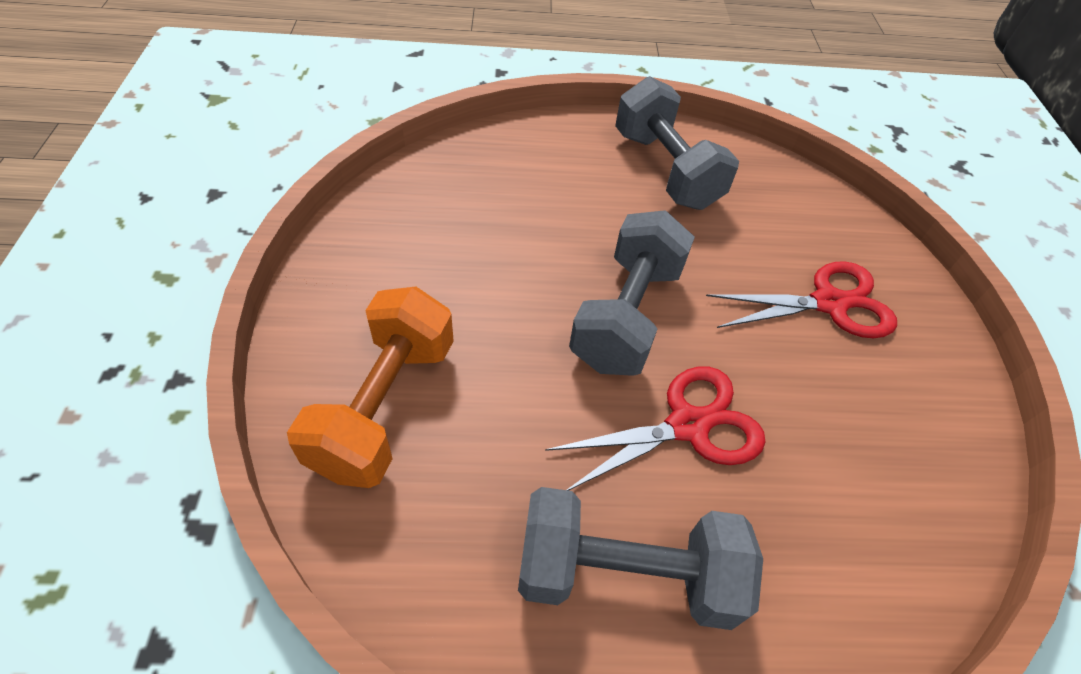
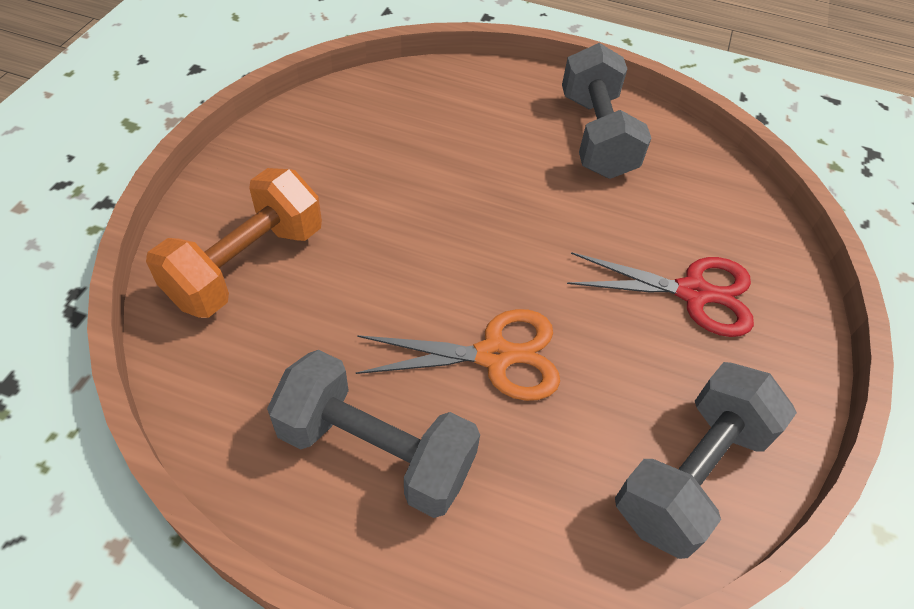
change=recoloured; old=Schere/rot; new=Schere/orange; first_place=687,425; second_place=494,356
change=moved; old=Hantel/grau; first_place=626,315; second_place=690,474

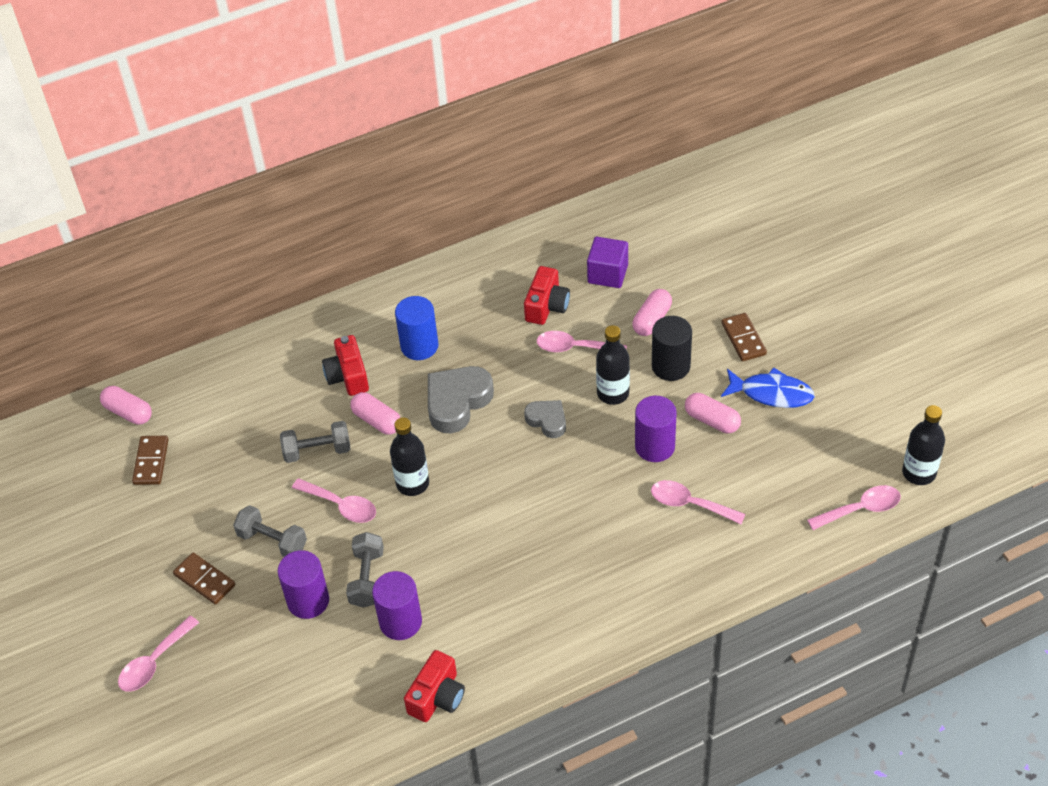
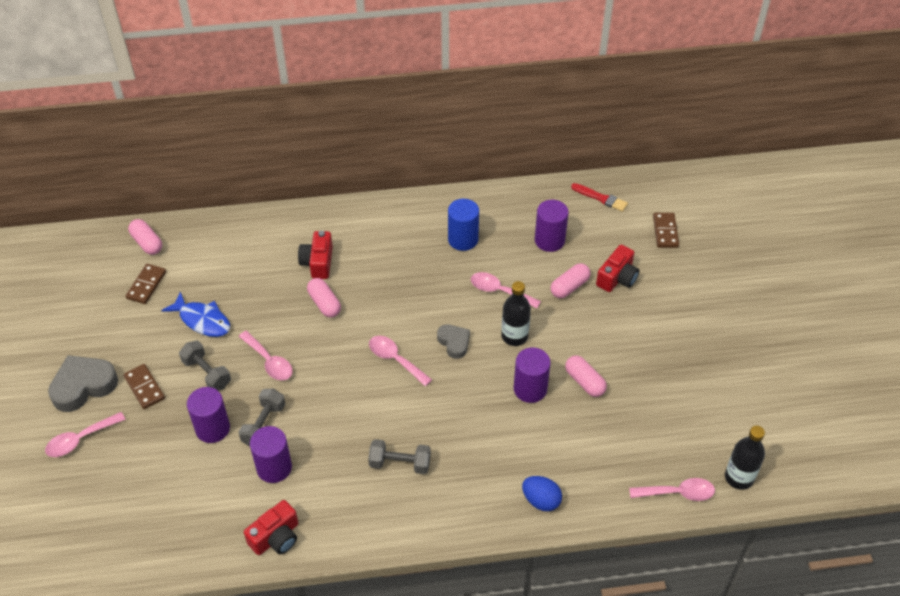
change=moved; old=Herz/grau; first_place=457,402; second_place=83,386
change=moved; old=Fisch/blau; first_place=771,393; second_place=202,320
change=moved; old=Hantel/grau; first_place=317,451; second_place=400,463
change=moved; old=Löffel/rosa; first_place=690,504; second_place=395,359
change=moved; old=Vollzylinder/blau; first_place=419,346; second_place=463,239
change=added; new=Ei/blau; second_place=541,500
change=replaced; old=Kubus/lila; new=Vollzylinder/lila; first_place=607,274; second_place=549,240
change=added; new=Pinsel/rot; second_place=601,198
change=moved; old=Kamera/rot; first_place=546,306; second_place=617,278
change=moved; old=Dominostein/braun; first_place=743,339; second_place=665,231
change=removed; old=Flasche/schwarz; first_place=412,483
change=removed; old=Vollzylinder/schwarz; first_place=670,366

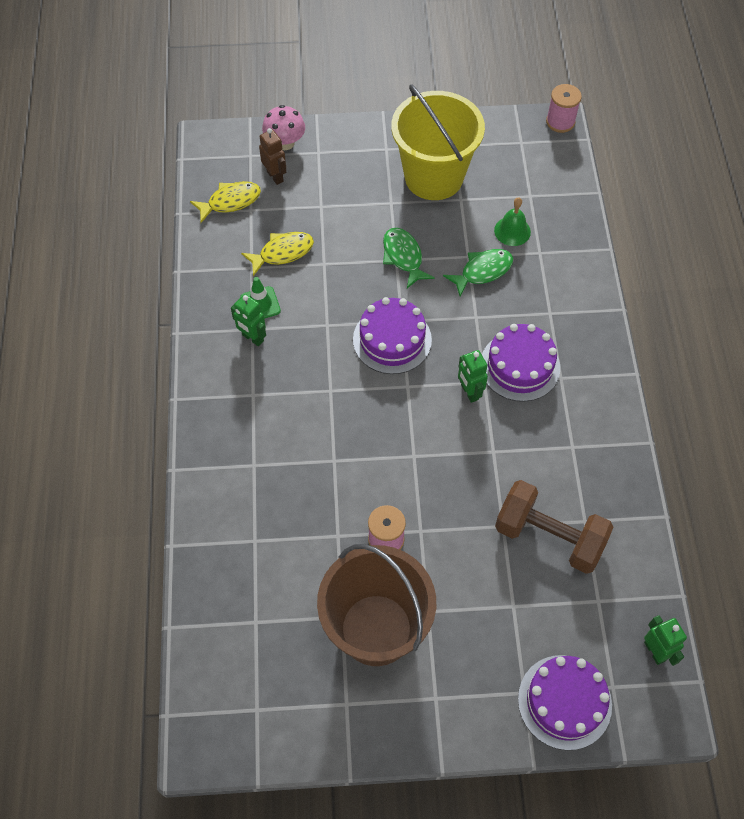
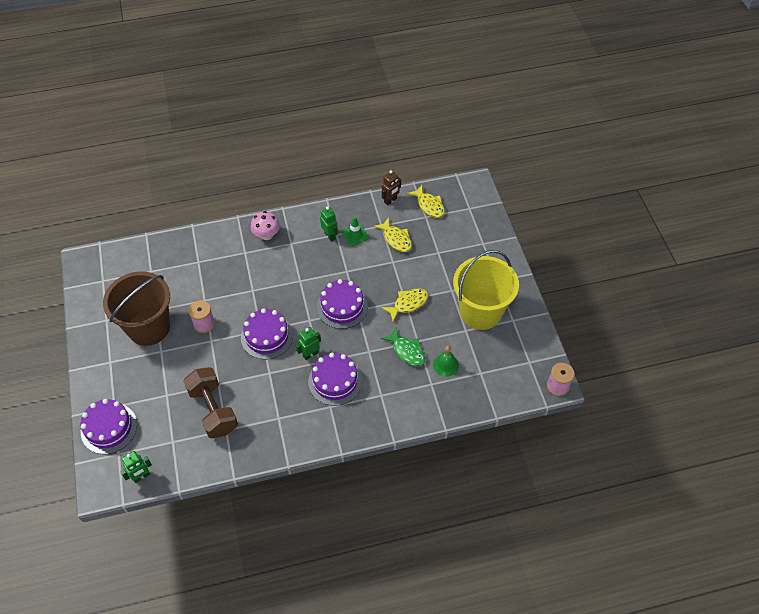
change=turned; old=Hantel/braun; first_place=549,536; second_place=213,410; degrees=-45
change=added; new=Kuchen/lila; second_place=267,336
change=moved; old=Pilz/rosa; first_place=285,143; second_place=266,235
change=turned; old=Roboter/grün; first_place=252,338; second_place=330,236; degrees=120
change=recoloured; old=Fisch/grün; new=Fisch/gelb; first_place=403,257; second_place=408,304
change=moved; old=Roboter/braun; first_place=275,176; second_place=390,200

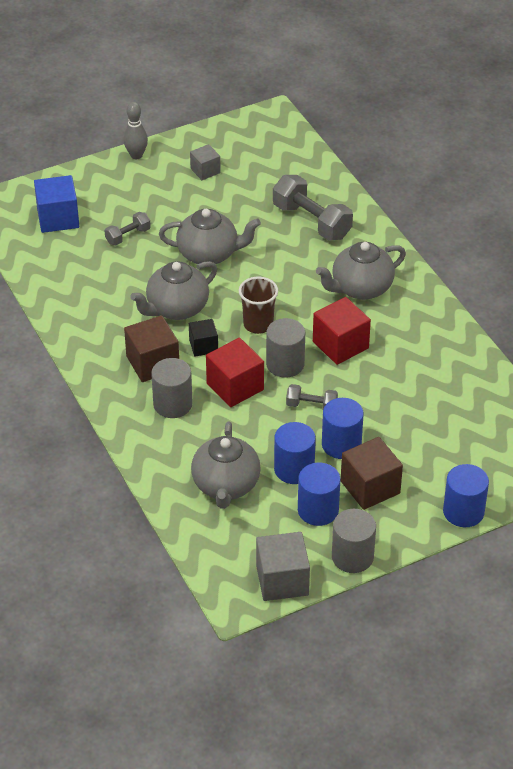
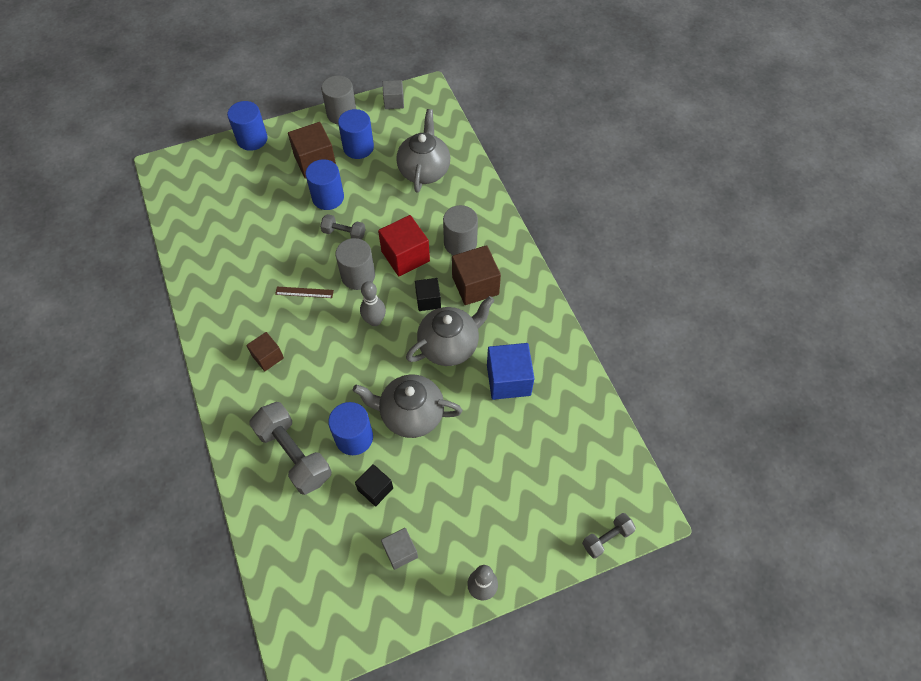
change=replaced; old=Teekanne/grau; new=Kubus/braun; first_place=360,288; second_place=268,357
change=replaced; old=Kubus/rot; new=Lineal/braun; first_place=340,345; second_place=304,292
change=moved; old=Vollzylinder/blau; first_place=294,469; second_place=354,437
change=added; new=Kubus/schwarz; second_place=375,489
change=replaced; old=Becher/braun; new=Bowlingkegel/grau; first_place=258,324; second_place=374,321
change=resized; old=Kubus/grau; first_place=282,580; second_place=394,102; factor=0.6
change=moved; old=Kubus/blau; first_place=58,218; second_place=508,380
change=moved; old=Hantel/grau; first_place=128,236; second_place=607,538

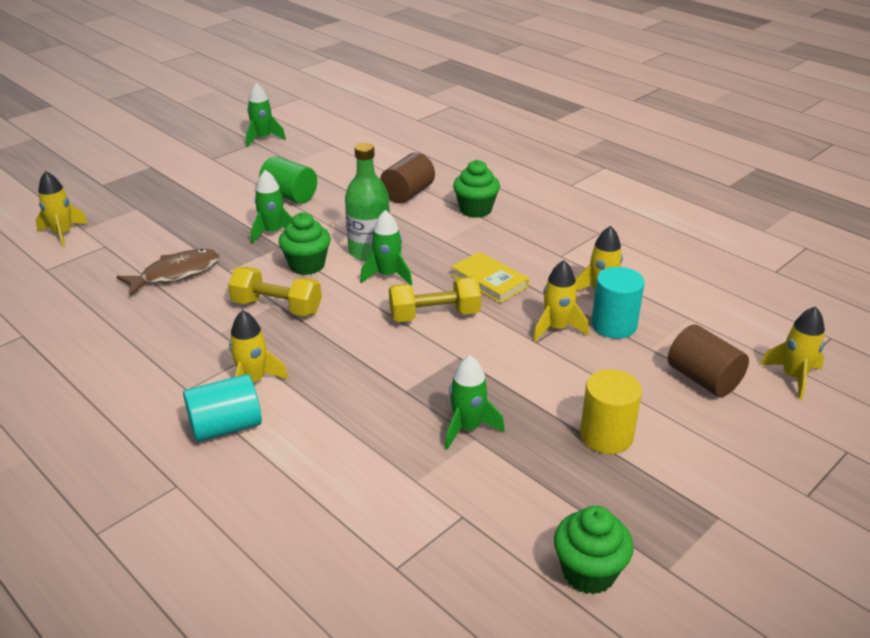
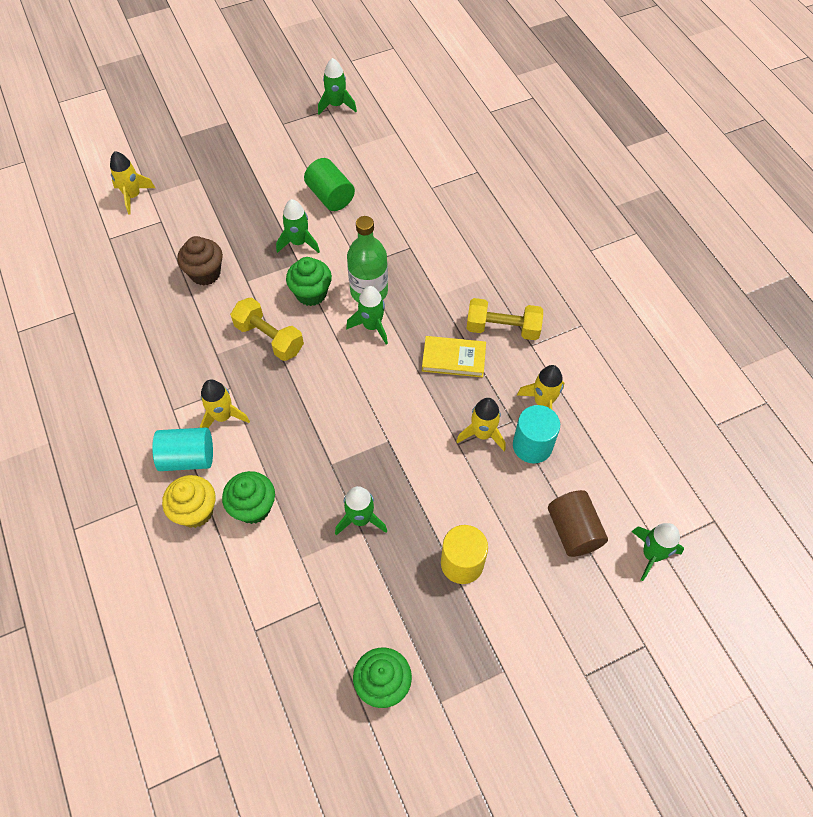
change=added; new=Muffin/gelb; second_place=195,511
change=replaced; old=Fisch/braun; new=Muffin/braun; first_place=176,274; second_place=205,273
change=moved; old=Muffin/grün; first_place=475,210; second_place=253,507
change=turned; old=Buch/gelb; first_place=489,281; second_place=453,359; degrees=-60
change=moved; old=Hantel/gelb; first_place=434,315; second_place=502,328
change=recoloured; old=Rakete/gelb; new=Rakete/grün; first_place=793,377; second_place=651,554
change=removed; old=Vollzylinder/braun; first_place=408,194

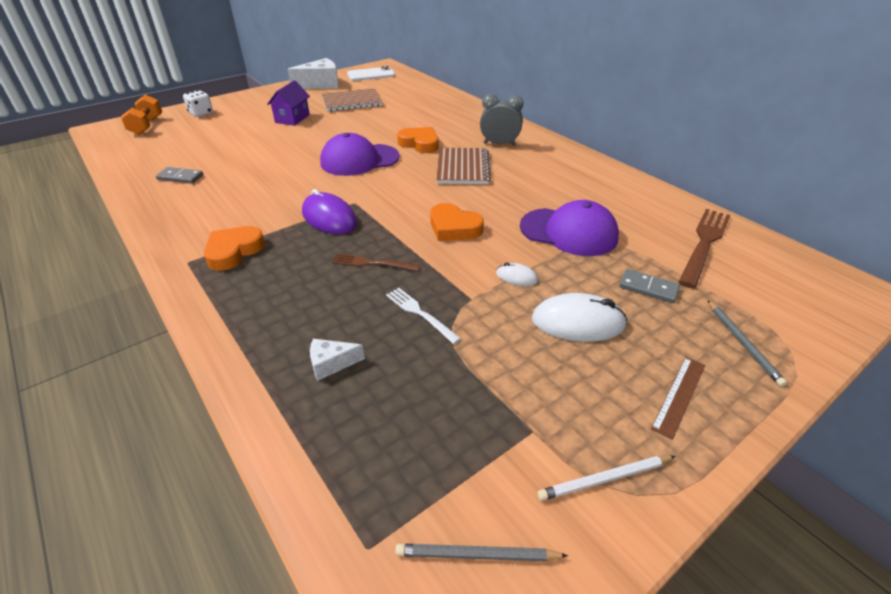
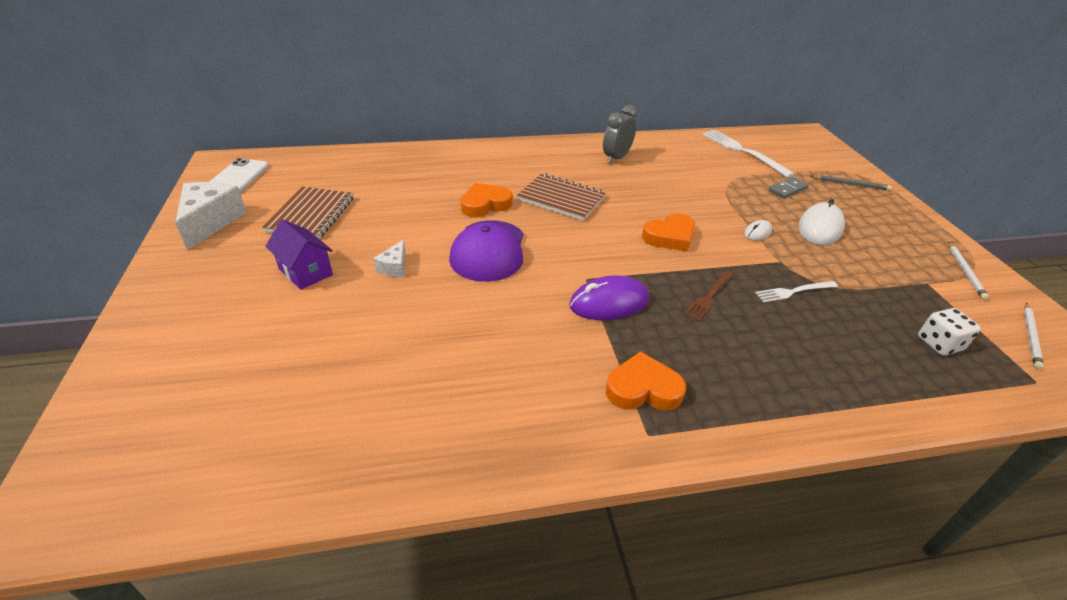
change=moved; old=Käse/weiß; first_place=331,364; second_place=394,267
change=moved; old=Wecker/grau; first_place=499,144; second_place=616,158
change=turned; old=Herz/orange; first_place=234,251; second_place=643,389; degrees=120
change=recoloured; old=Gabel/braun; new=Gabel/weiß; first_place=704,243; second_place=742,151
change=moved; old=Spielwürfel/weiß; first_place=201,113; second_place=939,344
change=recoloured; old=Bleistift/grau; new=Bleistift/weiß; first_place=477,555; second_place=1030,337
change=removed; old=Hantel/orange; first_place=146,126
change=removed; old=Dominostein/grau; first_place=180,177
change=removed; old=Kappe/lila; first_place=568,232
change=removed; old=Lineal/braun; first_place=679,395

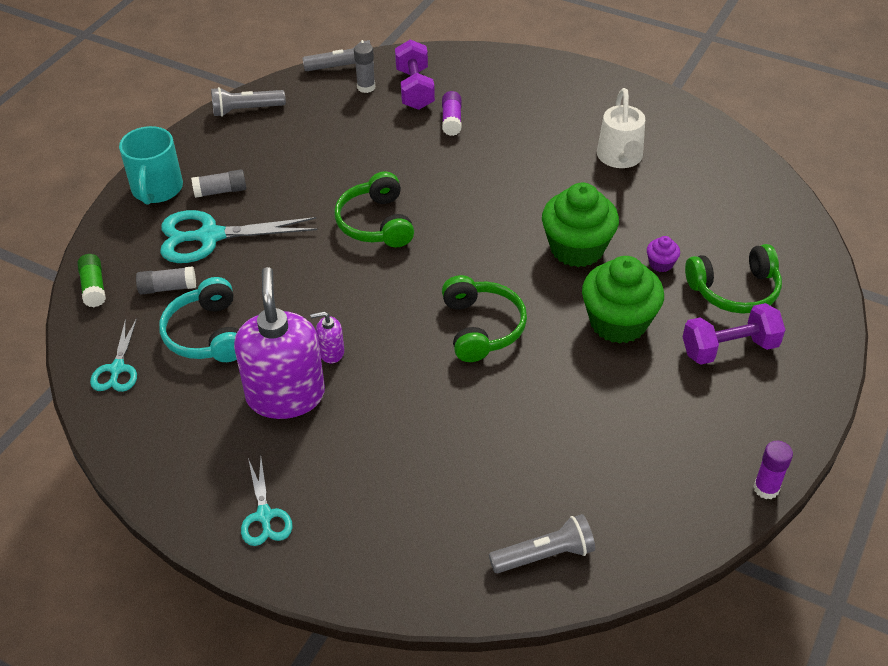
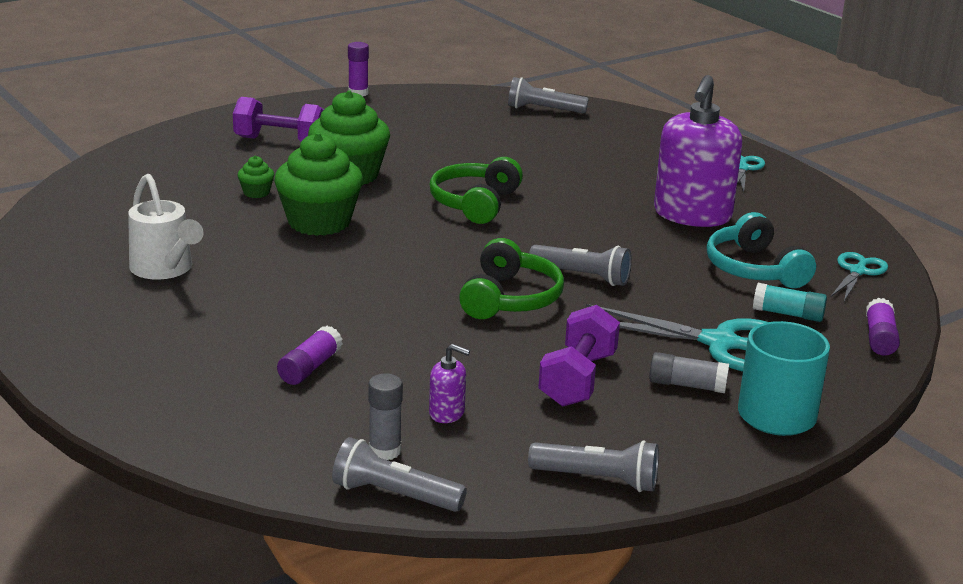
change=turned; old=Gießkanne/weiß; first_place=620,158; second_place=165,269; degrees=120
change=recoloured; old=Muffin/lila; new=Muffin/grün; first_place=661,264; second_place=256,192
change=moved; old=Seifenspender/lila; first_place=331,352; second_place=447,413
change=added; new=Taschenlampe/grau; second_place=582,276
change=moved; old=Hantel/lila; first_place=414,89; second_place=578,379
change=turned; old=Kopfhörer/türkis; first_place=207,334; second_place=754,269; degrees=150
change=recoloured; old=Klebestift/grau; new=Klebestift/türkis; first_place=168,288; second_place=788,314
change=recoloured; old=Klebestift/grün; new=Klebestift/lila; first_place=94,287; second_place=879,338
change=removed; old=Kopfhörer/grün; first_place=734,290

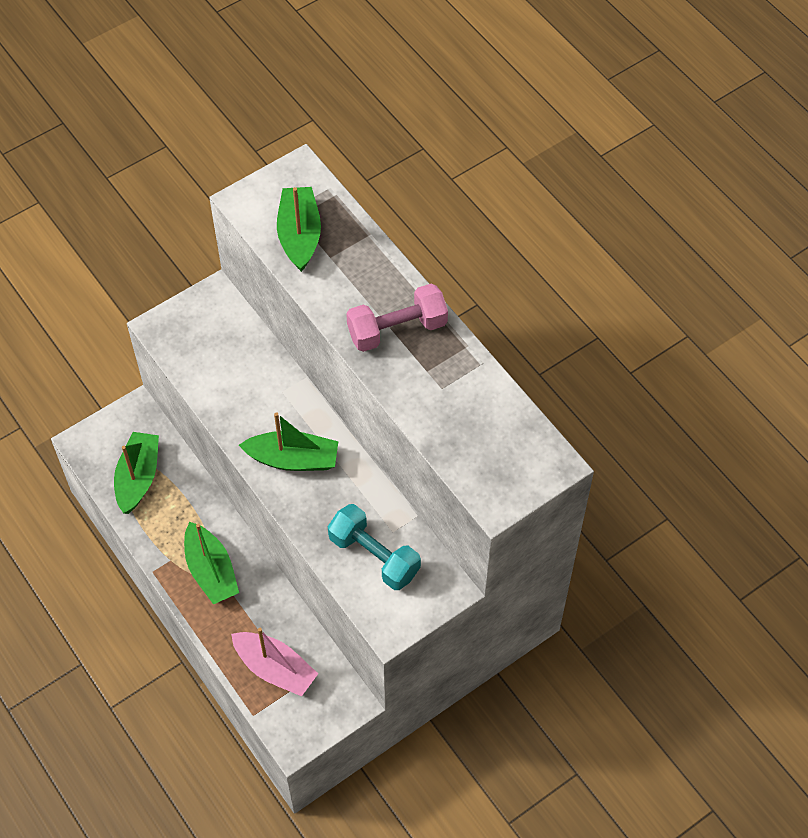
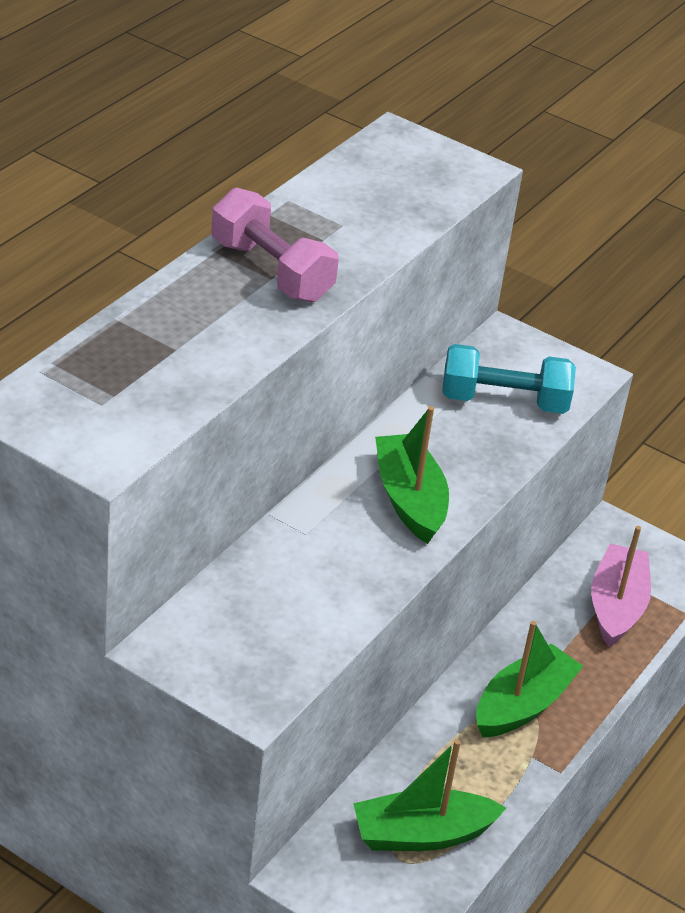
change=turned; old=Hantel/türkis; first_place=374,556; second_place=504,401; degrees=75
change=removed; old=Boot/grün; first_place=299,235

